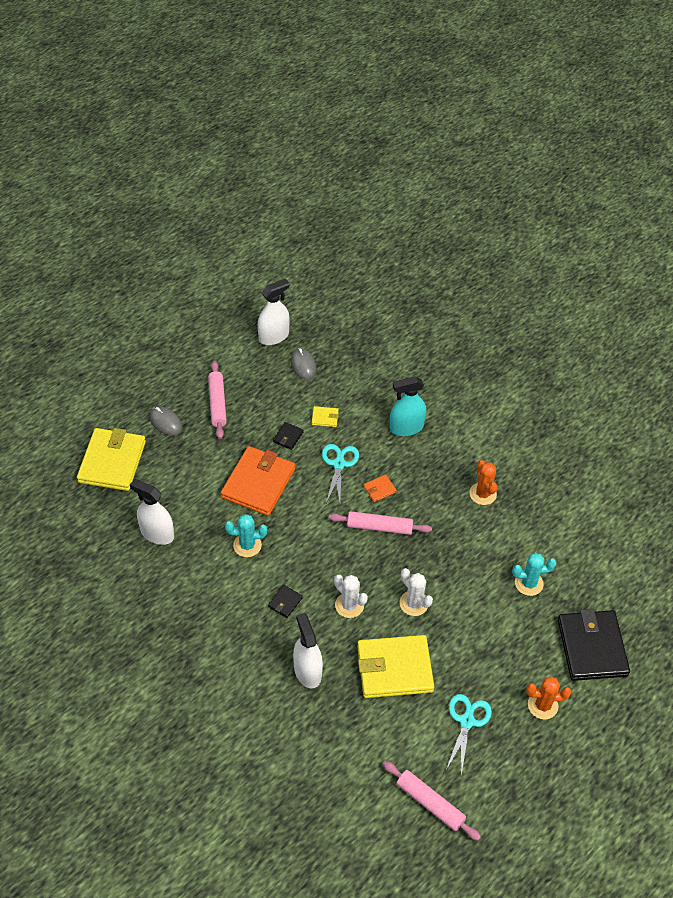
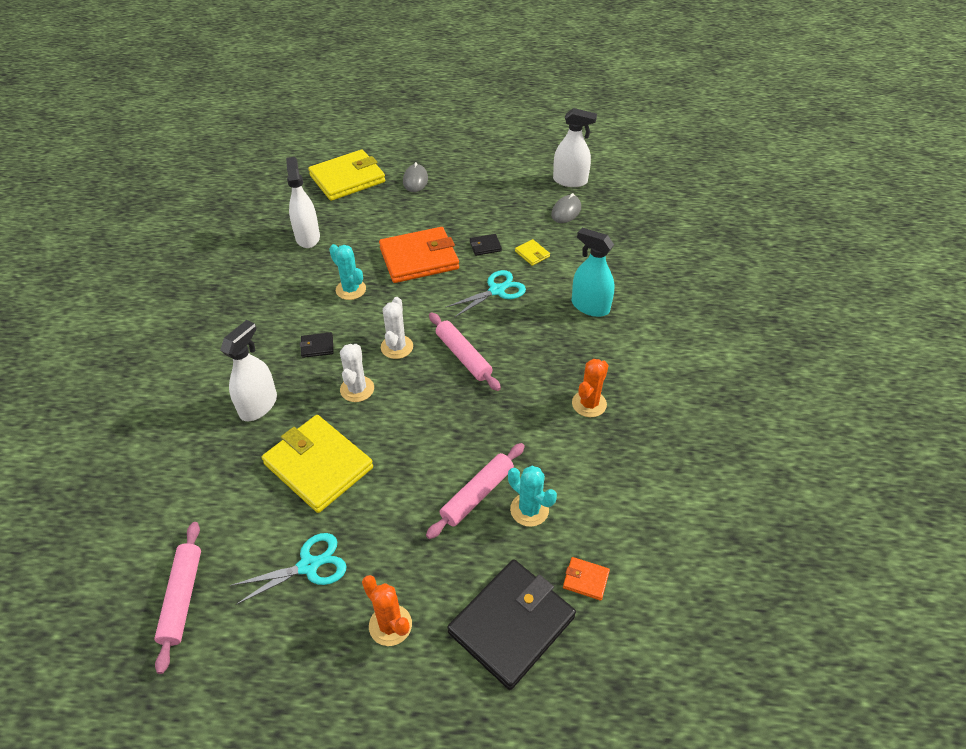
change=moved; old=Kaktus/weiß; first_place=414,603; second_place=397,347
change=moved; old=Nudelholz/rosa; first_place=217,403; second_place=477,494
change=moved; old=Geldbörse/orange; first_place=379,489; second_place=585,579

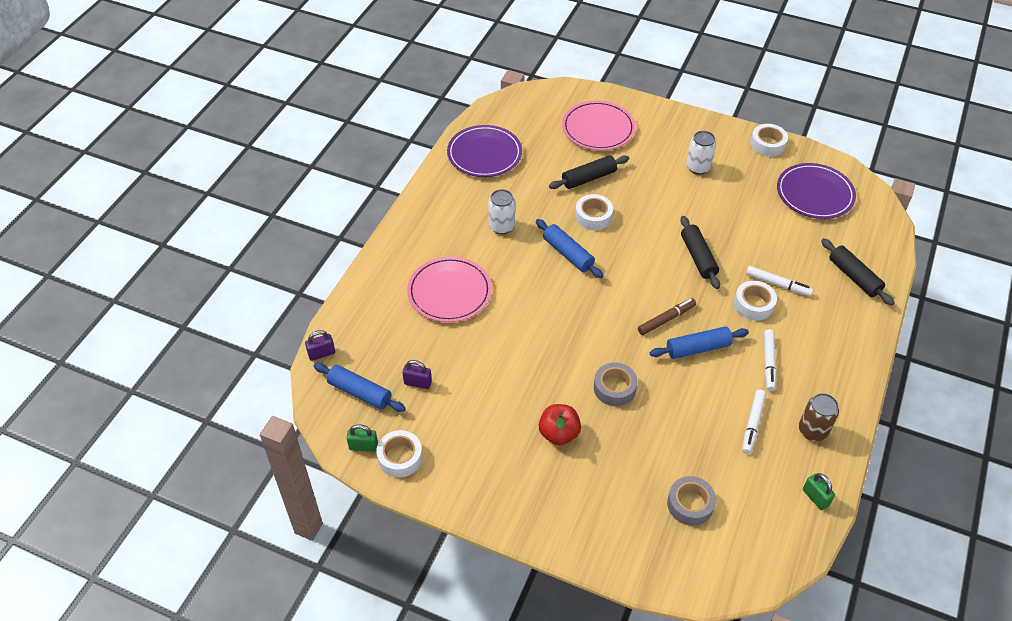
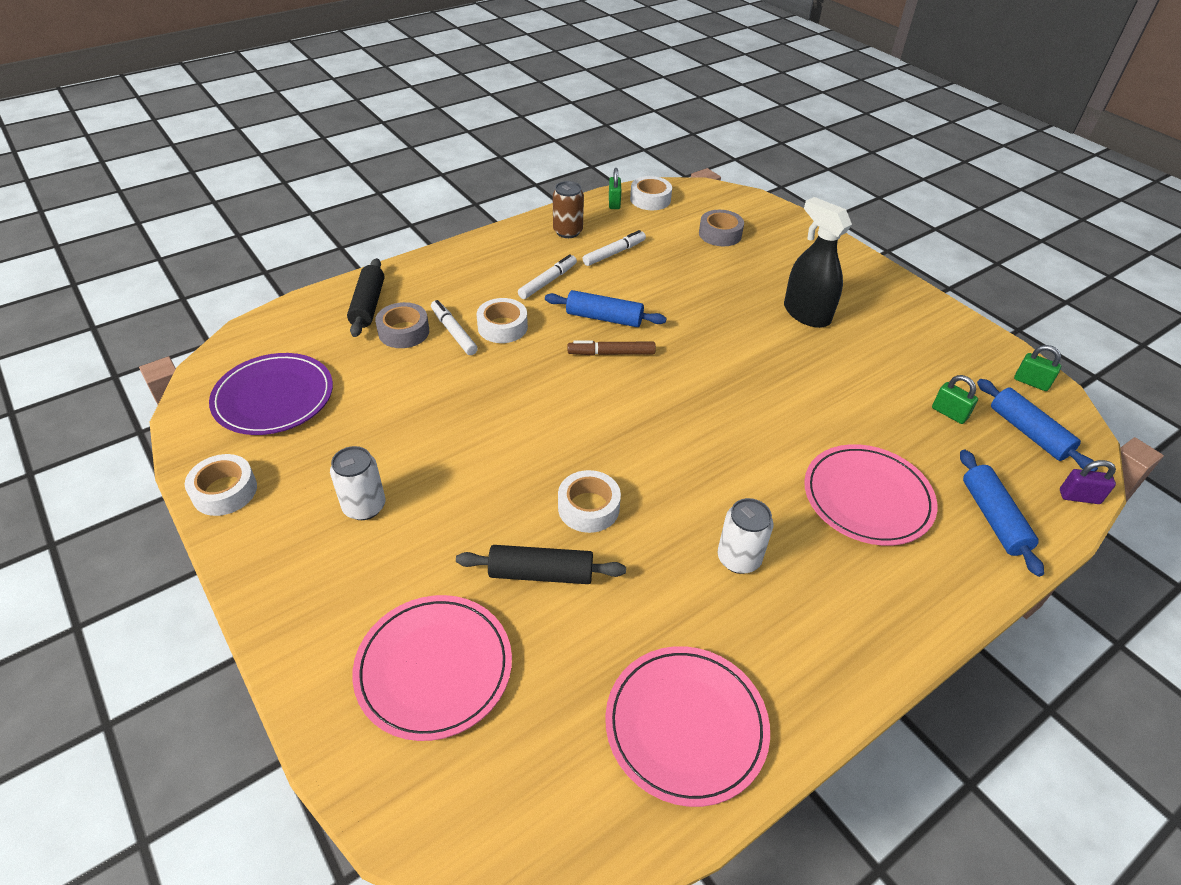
change=moved; old=Klebeband/grau; first_place=614,388; second_place=404,332
change=recoloured; old=Teller/lila; new=Teller/rosa; first_place=484,154; second_place=686,725
change=moved; old=Klebeband/weiß; first_place=400,457; second_place=650,199
change=replaced; old=Apfel/rot; new=Sprühflasche/schwarz; first_place=559,434; second_place=806,314
change=recoloured; old=Vorhängeschloss/lila; new=Vorhängeschloss/grün; first_place=417,383; second_place=949,413
change=moved; old=Nudelholz/blau; first_place=568,254; second_place=993,518
change=removed; old=Nudelholz/schwarz; first_place=698,257

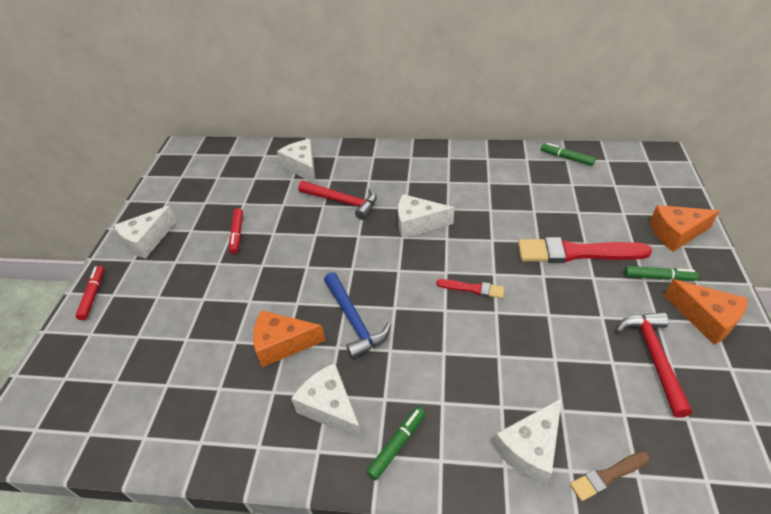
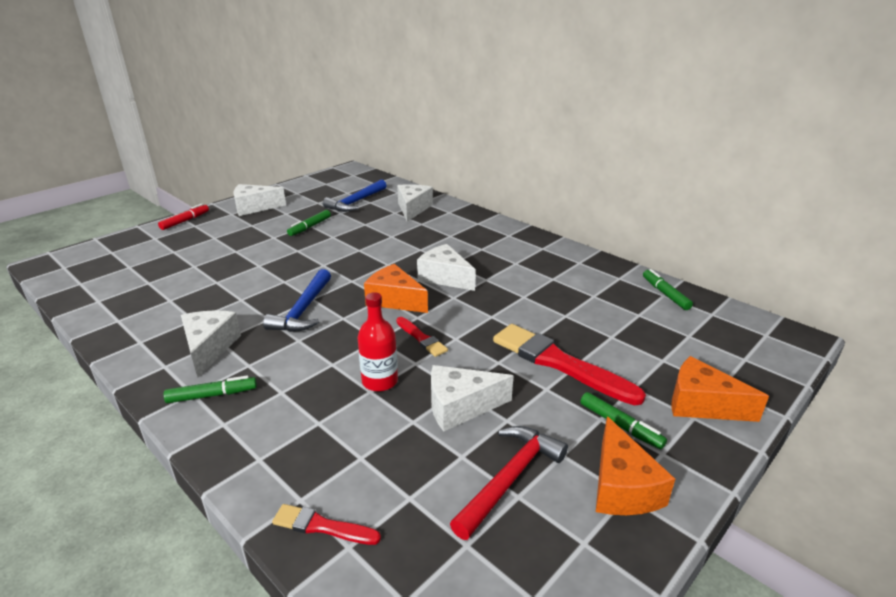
change=recoloured; old=Pinsel/braun; new=Pinsel/rot; first_place=607,476; second_place=322,526
change=recoloured; old=Filzstift/rot; new=Filzstift/grün; first_place=237,234; second_place=309,227
change=added; new=Hammer/blau; second_place=355,202
change=added; new=Flasche/rot; second_place=380,381
change=moved; old=Käse/orange; first_place=282,344; second_place=394,300
change=moved; old=Käse/weiß; first_place=530,449; second_place=460,407
change=removed; old=Hammer/rot; first_place=342,202

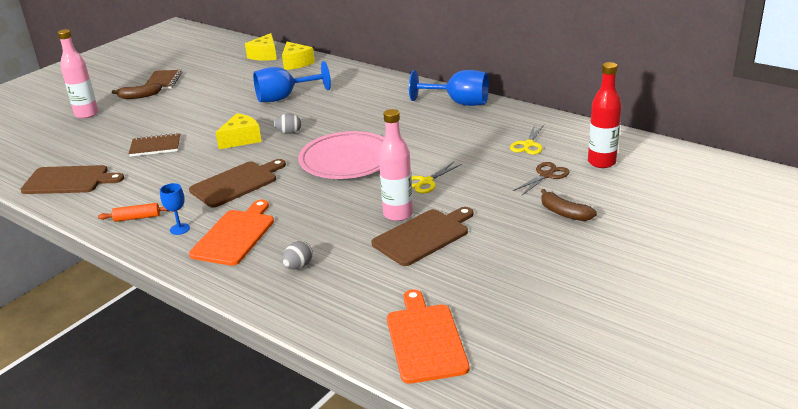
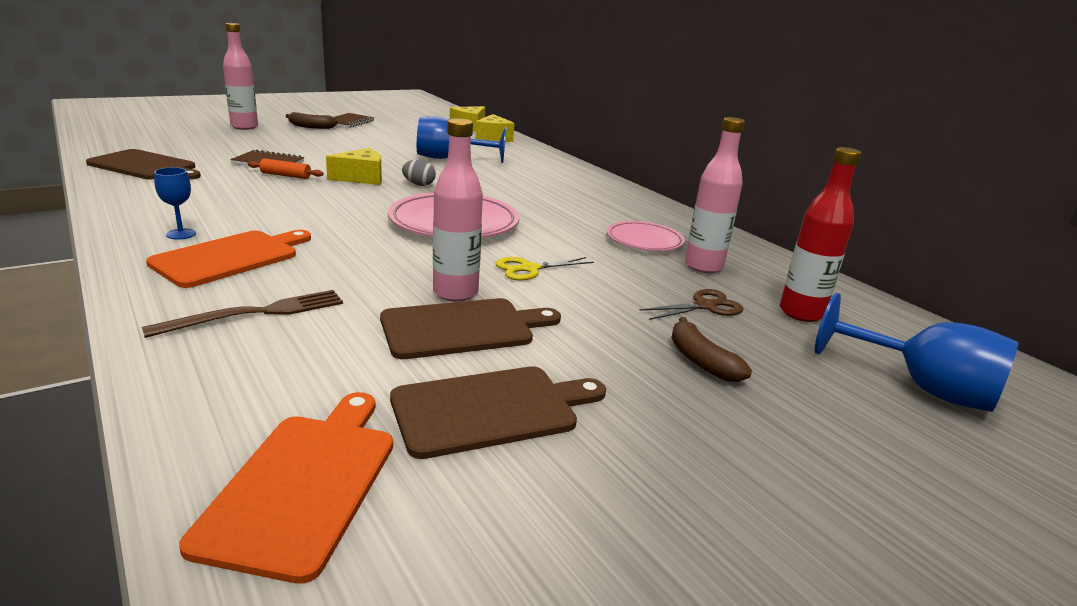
change=replaced; old=Ei/grau; new=Gabel/braun; first_place=298,266; second_place=256,313
change=moved; old=Nudelholz/orange; first_place=137,218; second_place=286,175
change=moved; old=Schneidebrett/braun; first_place=236,183; second_place=490,409
change=added; new=Teller/rosa; second_place=644,241
change=replaced; old=Schere/gelb; new=Flasche/rosa; first_place=528,145; second_place=703,266
change=moved; old=Kelch/blau; first_place=458,103; second_place=921,387

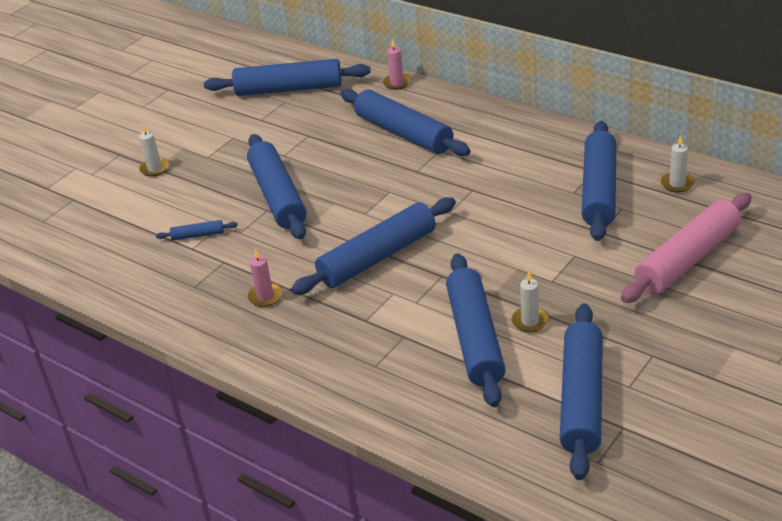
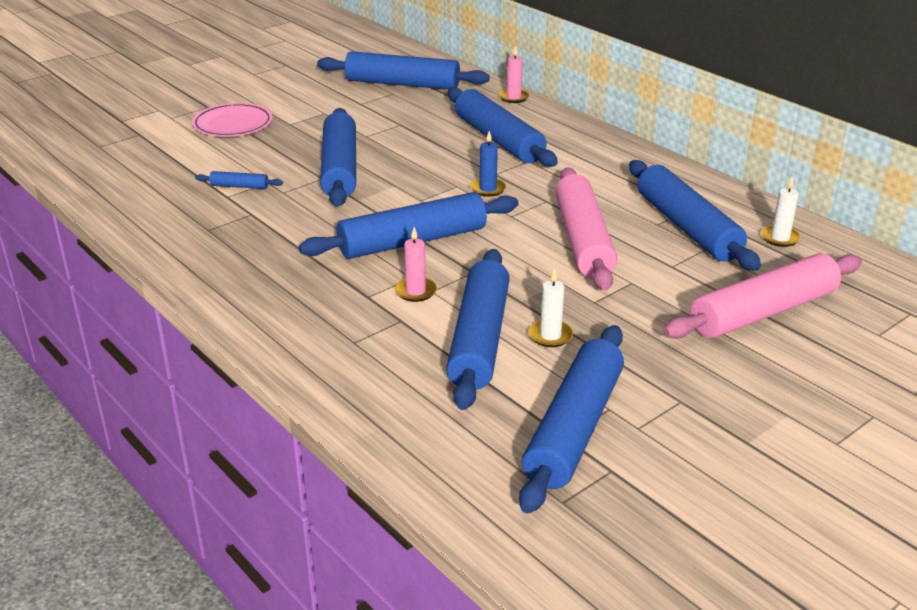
change=replaced; old=Kerze/weiß; new=Teller/rosa; first_place=154,168; second_place=233,124
change=moved; old=Kerze/rosa; first_place=265,297; second_place=415,291
change=added; new=Kerze/blau; second_place=488,189
change=added; new=Nudelholz/rosa; second_place=583,240
change=turned; old=Nudelholz/blau; first_place=599,190; second_place=687,227; degrees=-45

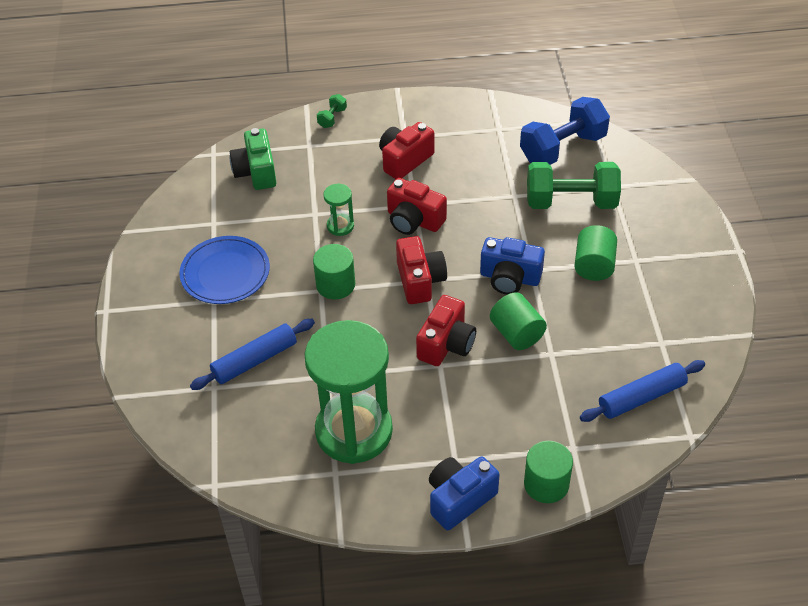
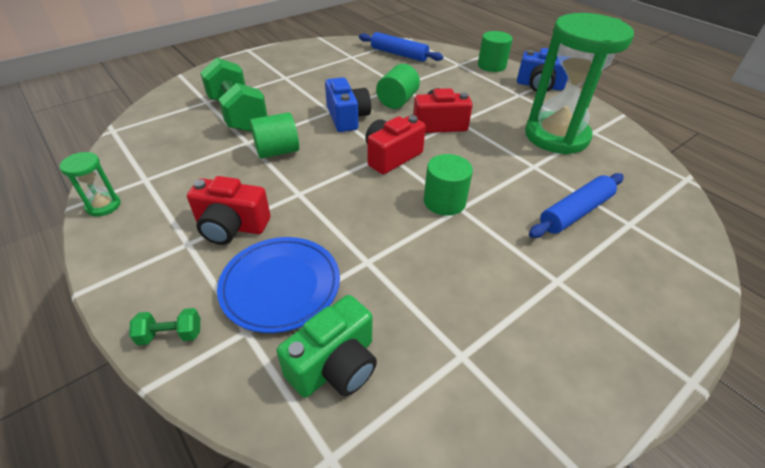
change=moved; old=Sanduhr/grün; first_place=340,226; second_place=103,206
change=moved; old=Teller/blau; first_place=225,273; second_place=280,286
change=moved; old=Vollzylinder/grün; first_place=594,266; second_place=277,151
change=turned; old=Nudelholz/blau; first_place=255,360; second_place=575,212; degrees=-60
change=removed; old=Kamera/rot; first_place=414,220
change=removed; old=Hantel/blau; first_place=563,148

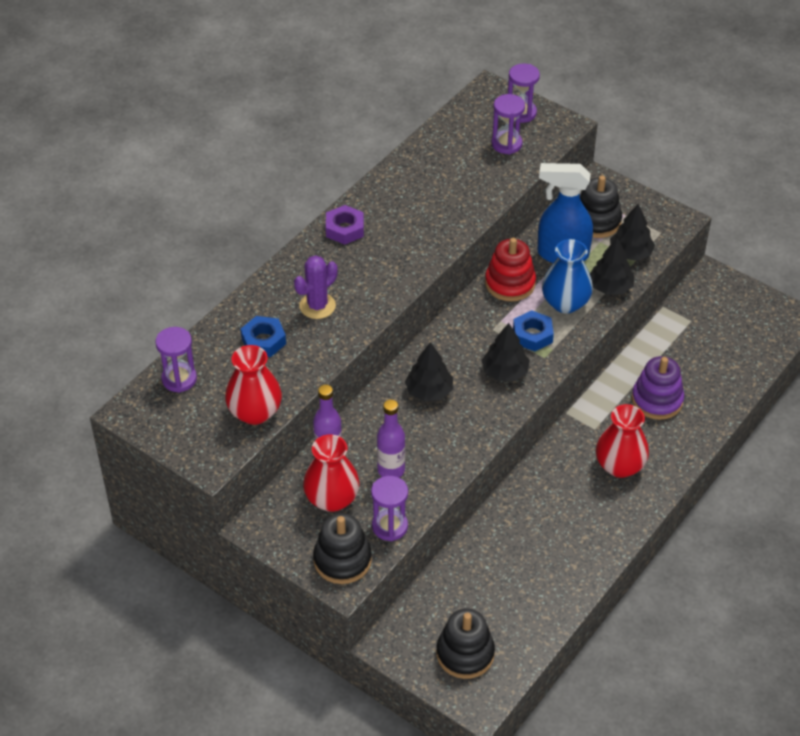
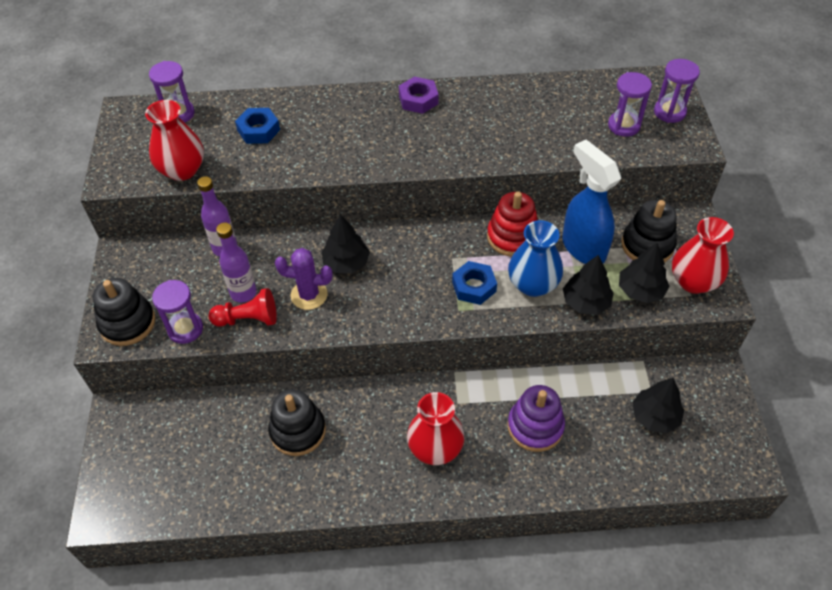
change=added; new=Bauer/rot; second_place=248,319
change=moved; old=Stapelspielzeug/schwarz; first_place=465,654; second_place=298,431
change=moved; old=Kaktus/lila; first_place=317,306; second_place=309,295
change=moved; old=Baum/schwarz; first_place=505,372; second_place=655,416
change=moved; old=Vase/rot; first_place=332,499; second_place=693,281

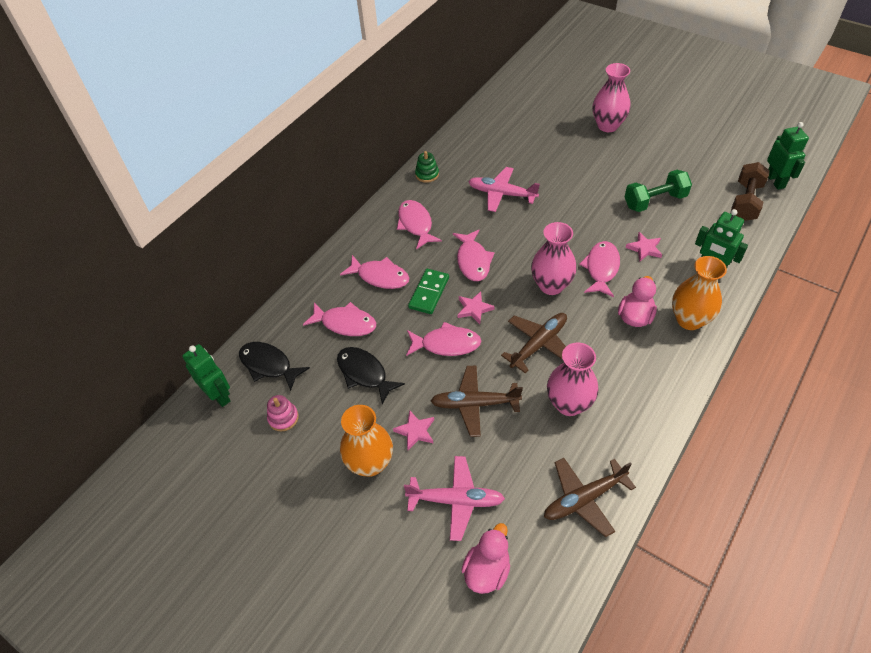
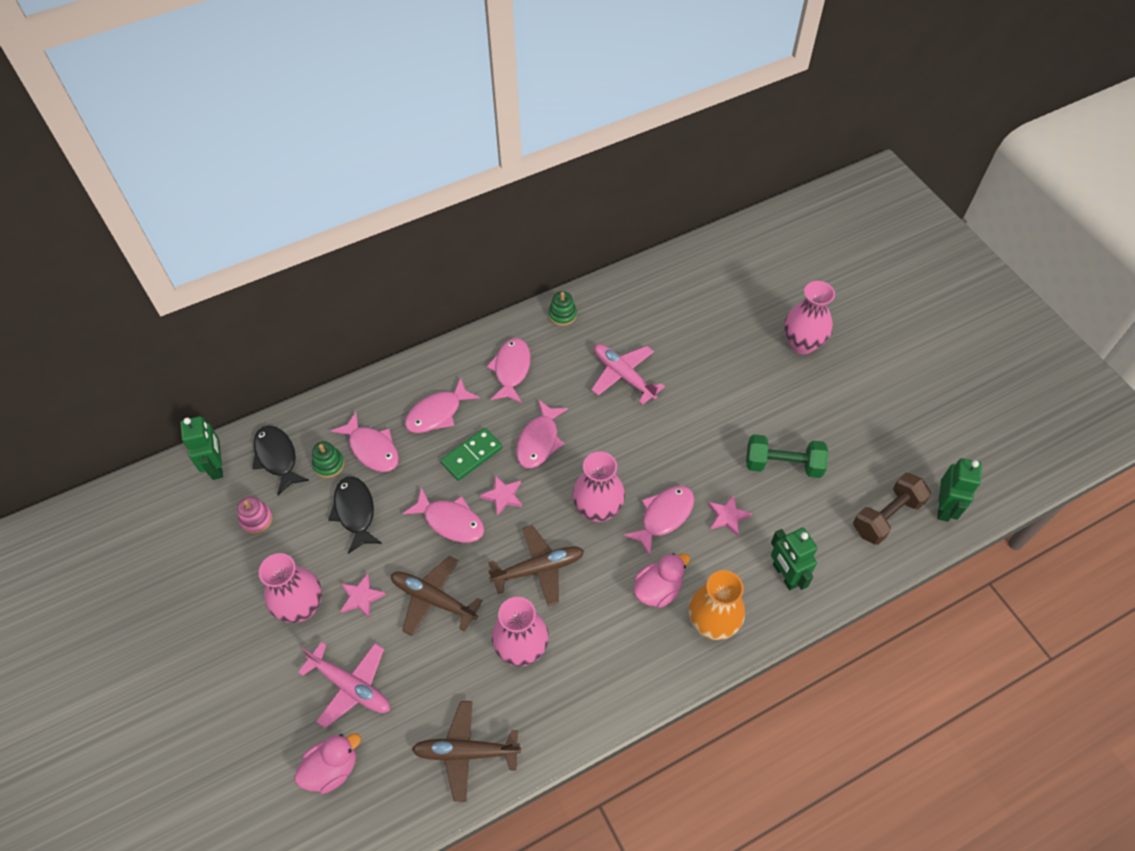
change=recoloured; old=Vase/orange; new=Vase/rosa; first_place=370,463; second_place=301,607
change=added; new=Stapelspielzeug/grün; second_place=329,464
change=turned; old=Fisch/rosa; first_place=380,276; second_place=437,413; degrees=90

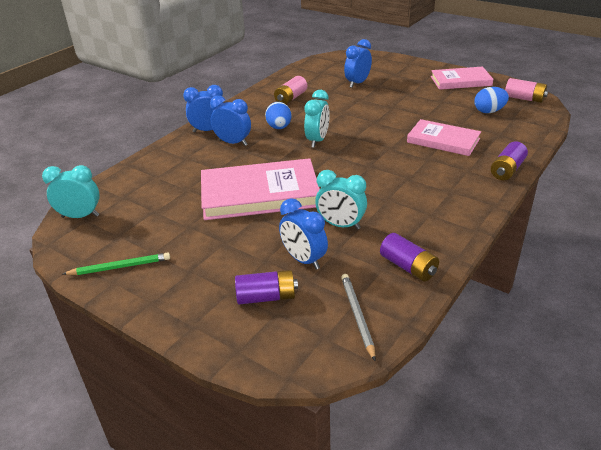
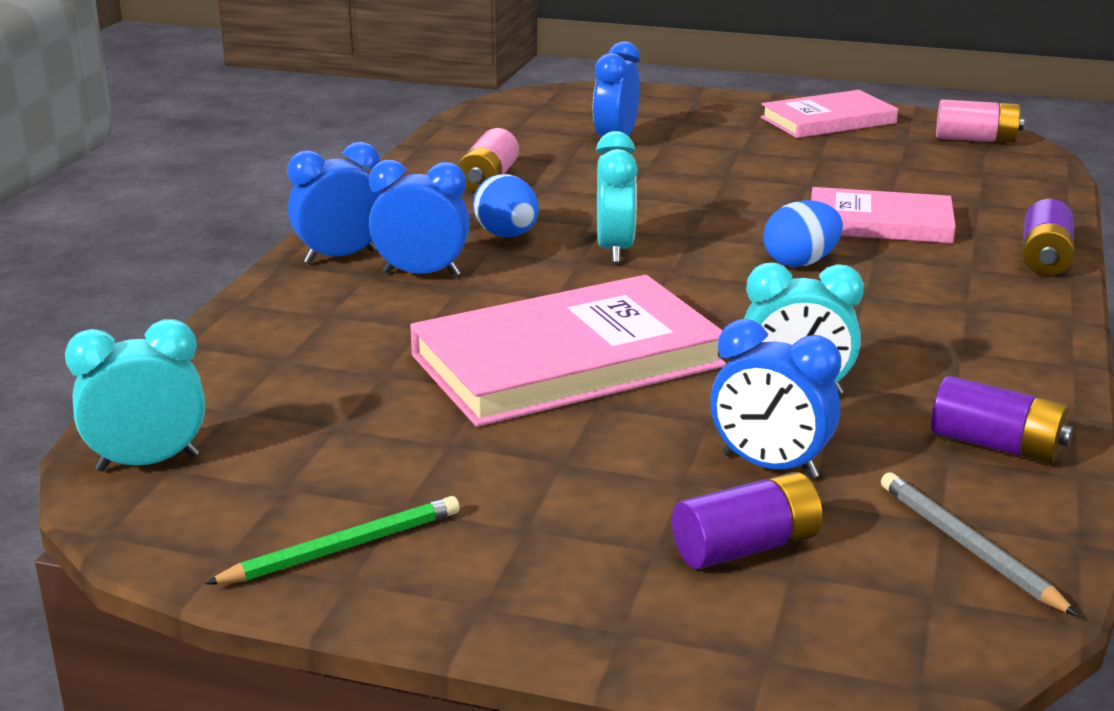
change=moved; old=Ei/blau; first_place=489,111; second_place=800,262

